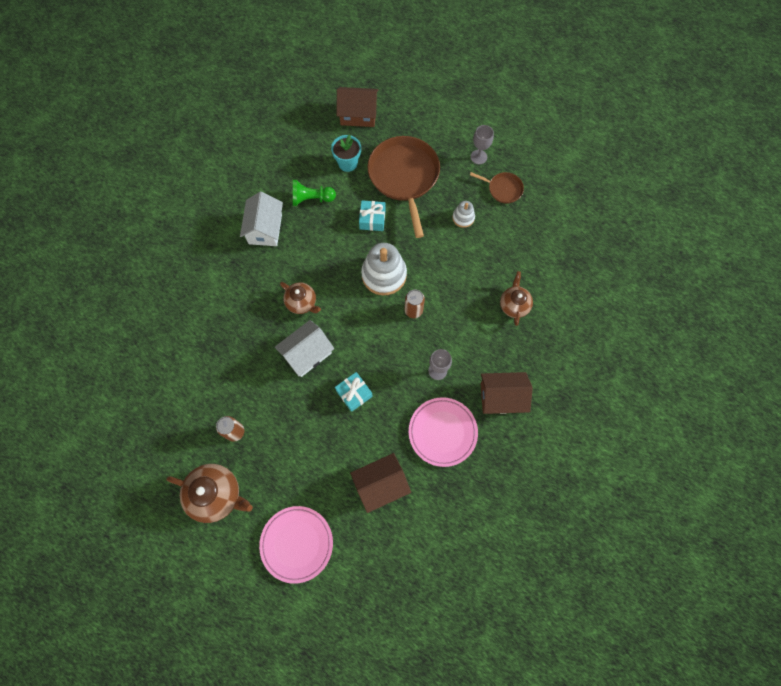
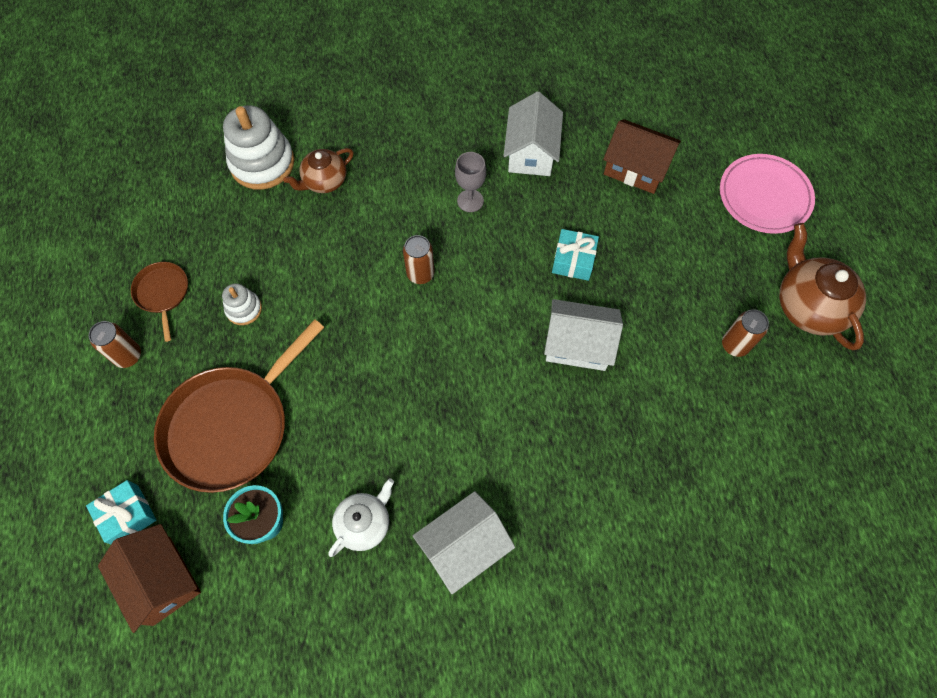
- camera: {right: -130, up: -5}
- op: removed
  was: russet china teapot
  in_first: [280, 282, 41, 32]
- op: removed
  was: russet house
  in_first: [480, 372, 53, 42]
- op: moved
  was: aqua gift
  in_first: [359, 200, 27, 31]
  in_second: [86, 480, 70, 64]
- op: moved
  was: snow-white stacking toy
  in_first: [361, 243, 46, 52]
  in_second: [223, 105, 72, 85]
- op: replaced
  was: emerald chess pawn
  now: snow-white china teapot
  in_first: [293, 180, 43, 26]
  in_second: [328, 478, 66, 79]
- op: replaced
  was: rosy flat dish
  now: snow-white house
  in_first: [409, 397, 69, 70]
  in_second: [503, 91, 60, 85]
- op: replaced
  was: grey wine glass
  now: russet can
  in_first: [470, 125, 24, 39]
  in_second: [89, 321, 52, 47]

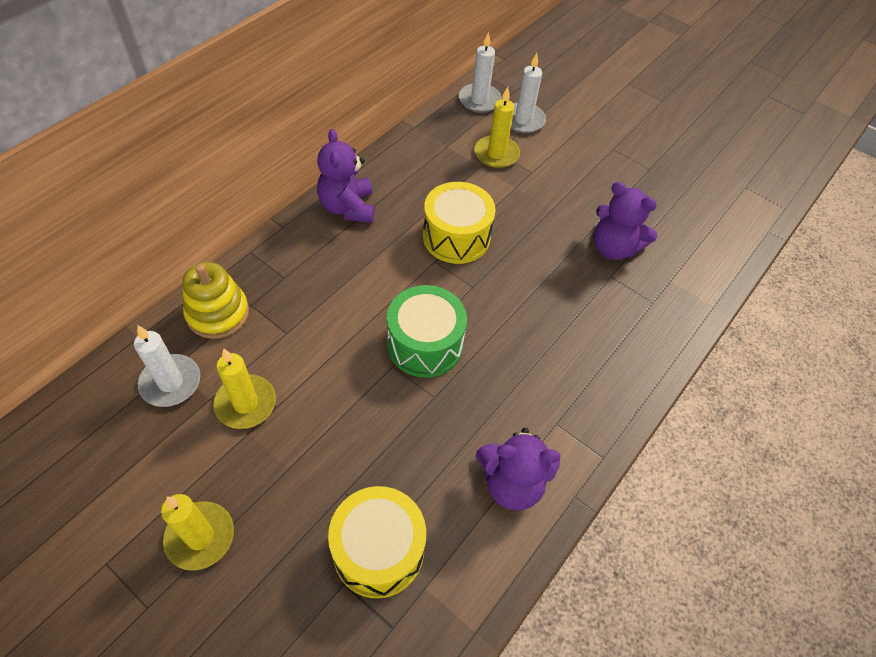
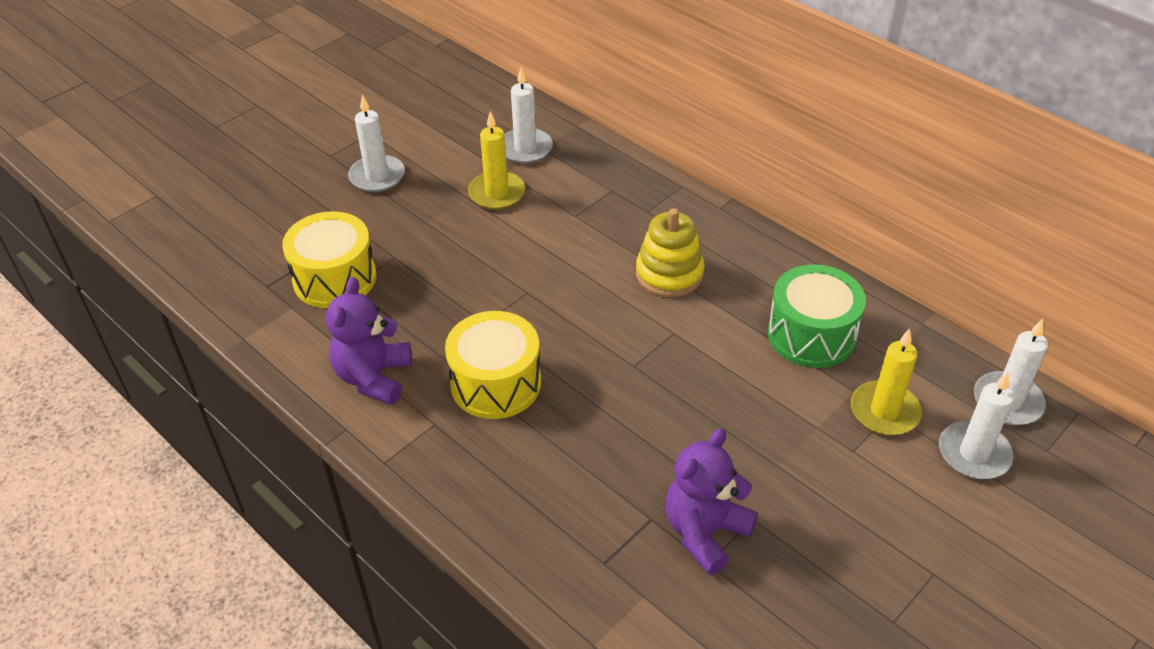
- camera: {right: 100, up: -10}
- op: removed
  was: purple stuffed bear
  in_first: [317, 129, 58, 94]
- op: moved
  was: golden stacking toy
  in_first: [182, 262, 67, 77]
  in_second: [636, 208, 69, 89]
- op: moved
  was: emerald toy drum
  in_first: [387, 285, 80, 93]
  in_second: [768, 264, 98, 104]
- op: moved
  was: golden toy drum
  in_first: [423, 182, 73, 82]
  in_second: [445, 311, 96, 108]
- op: recoloured
  was: golden wax candle
  now: snow-white wax candle
  in_first: [161, 494, 73, 77]
  in_second: [348, 94, 57, 98]

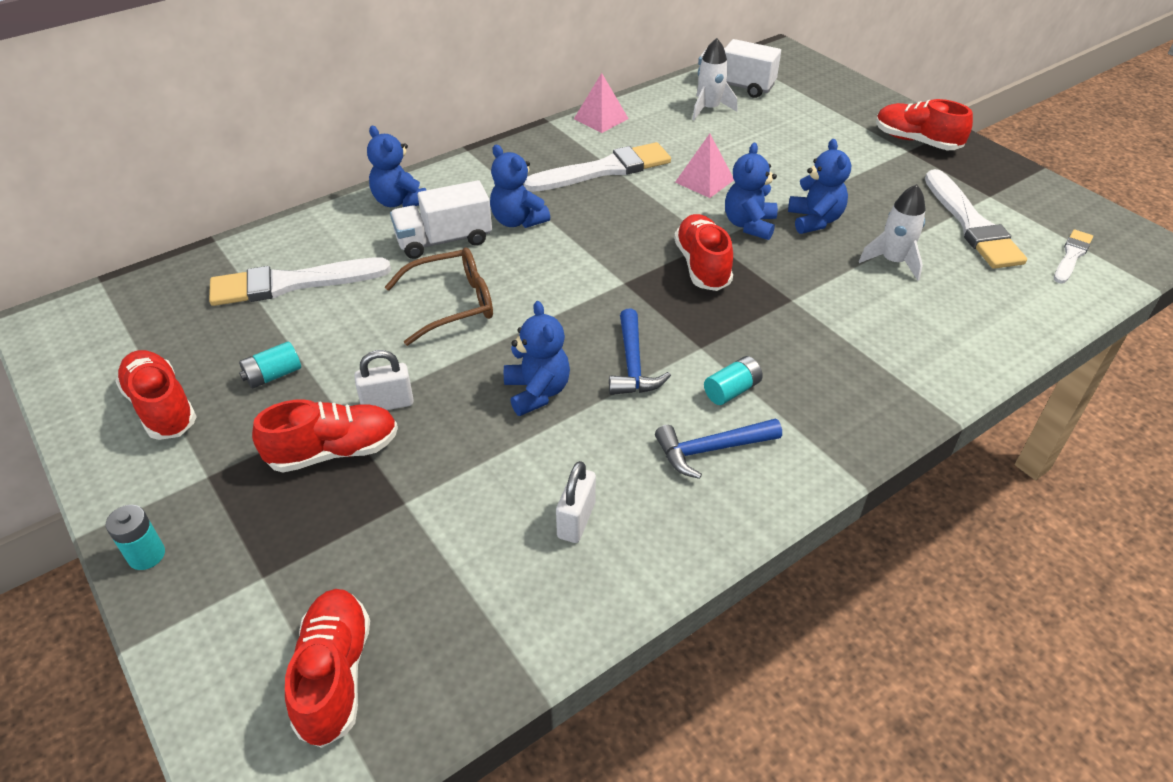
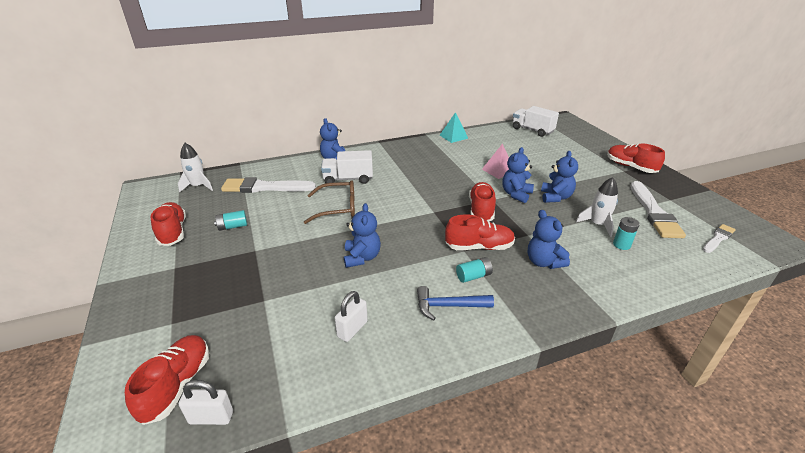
- camera: {right: 15, up: -10}
- op: removed
  was: snow-white paint brush
  in_first: [524, 142, 147, 50]
- op: removed
  was: blue claw hammer
  in_first: [609, 309, 62, 86]
- op: moved
  was: aqua AA battery
  in_first: [106, 505, 59, 65]
  in_second: [613, 217, 26, 33]
- op: moved
  was: crimson shoe
  in_first: [252, 399, 146, 74]
  in_second: [445, 214, 70, 36]
- op: moved
  was: snow-white small lock
  in_first: [354, 350, 60, 60]
  in_second: [179, 380, 54, 45]
- op: moved
  was: blue stuffed bear
  in_first: [490, 145, 60, 83]
  in_second: [528, 210, 42, 59]
- op: moved
  was: snow-white toy rocket
  in_first: [692, 38, 45, 82]
  in_second: [178, 143, 35, 50]
- op: recoloured
  was: rosy pyramid
  now: aqua pyramid
  in_first: [574, 73, 55, 60]
  in_second: [440, 112, 28, 31]

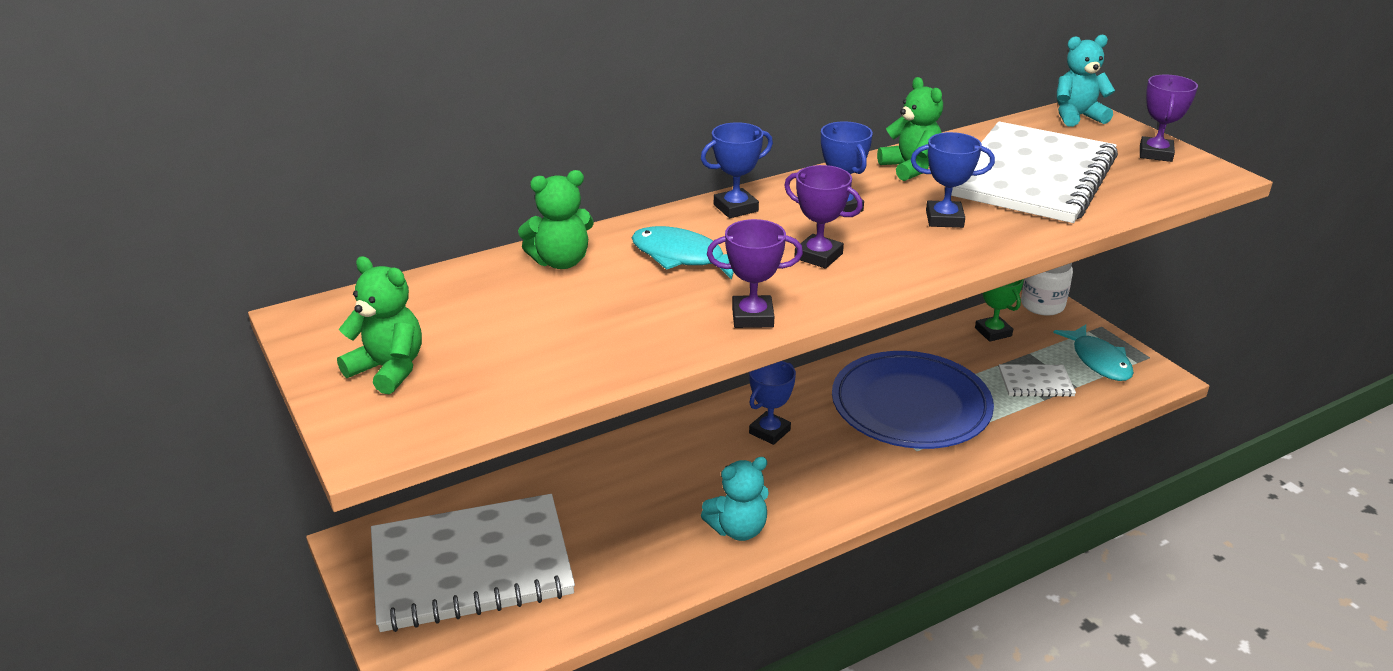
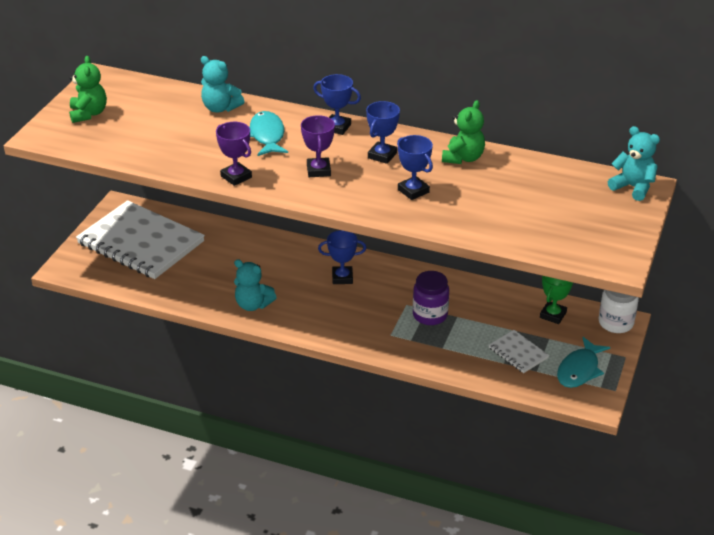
- camera: {right: 50, up: 5}
- op: removed
  was: snow-white notepad
  in_first: [951, 121, 167, 102]
- op: removed
  was: purple trophy
  in_first: [1140, 75, 58, 87]
- op: replaced
  was: blue flat dish
  now: purple jam jar
  in_first: [832, 351, 162, 98]
  in_second: [413, 271, 36, 54]
- op: recoloured
  was: emerald stuffed bear
  now: aqua stuffed bear
  in_first: [518, 170, 76, 99]
  in_second: [201, 56, 44, 57]

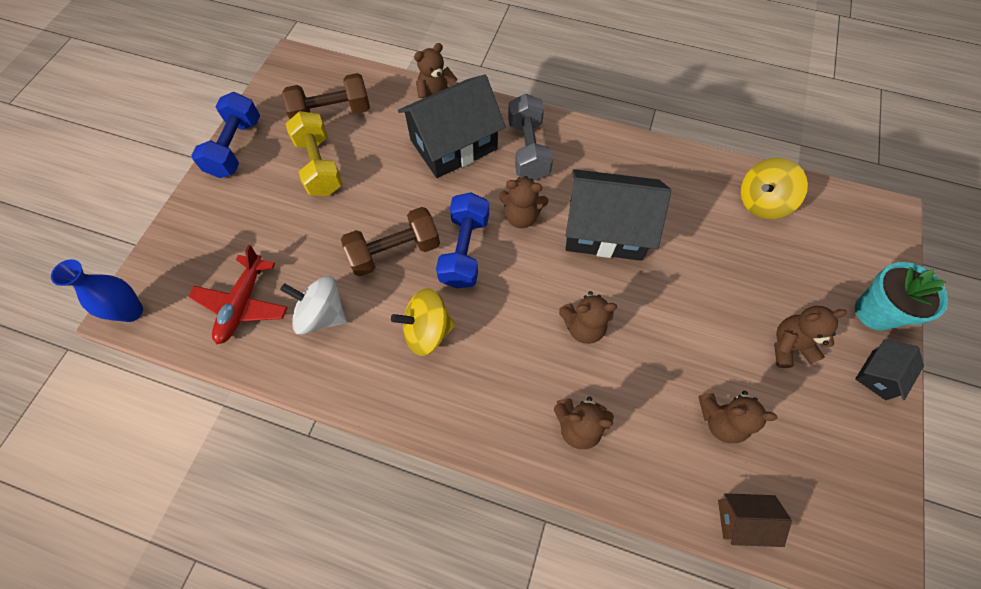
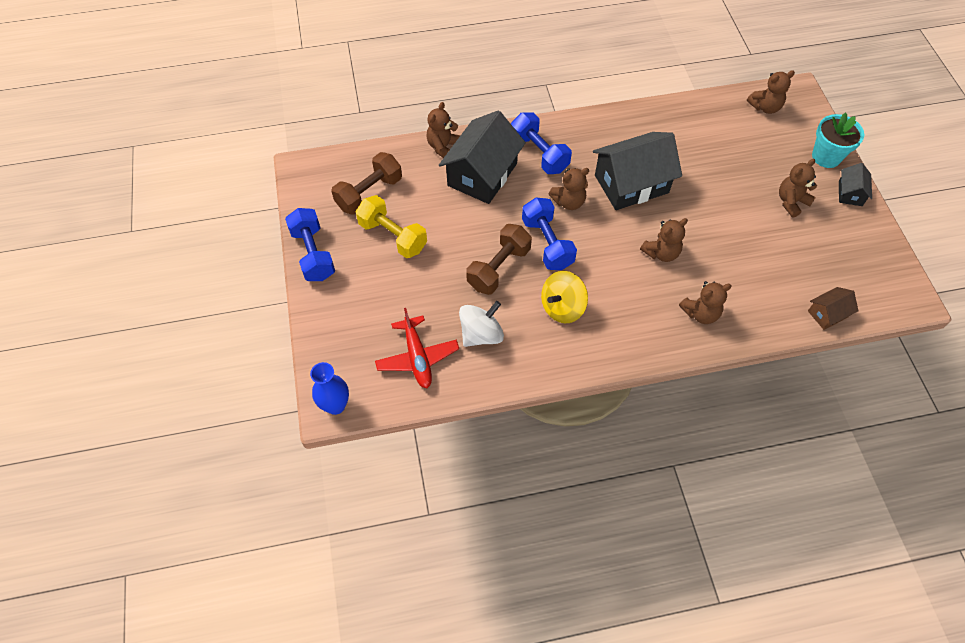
- camera: {right: -30, up: -5}
- op: removed
  was: golden toy top
  in_first: [741, 158, 67, 61]
- op: moved
  was: russet stuffed bear
  in_first: [698, 391, 79, 52]
  in_second: [747, 70, 48, 44]
- op: recoloured
  was: grey hand weight
  now: blue hand weight
  in_first: [508, 93, 45, 88]
  in_second: [511, 112, 61, 62]
- op: turned
  was: snow-white toy top
  in_first: [280, 276, 67, 59]
  in_second: [459, 301, 45, 46]
  clockwise: 150

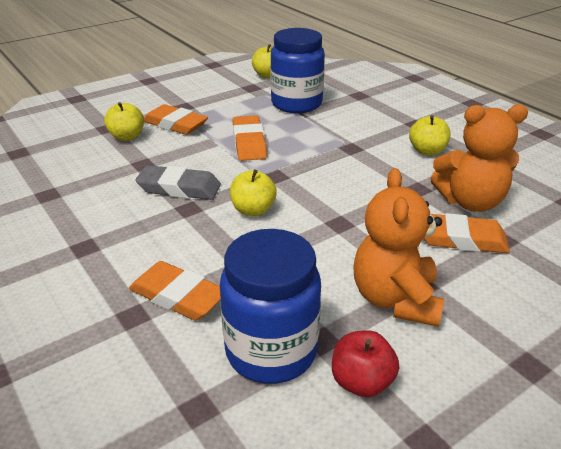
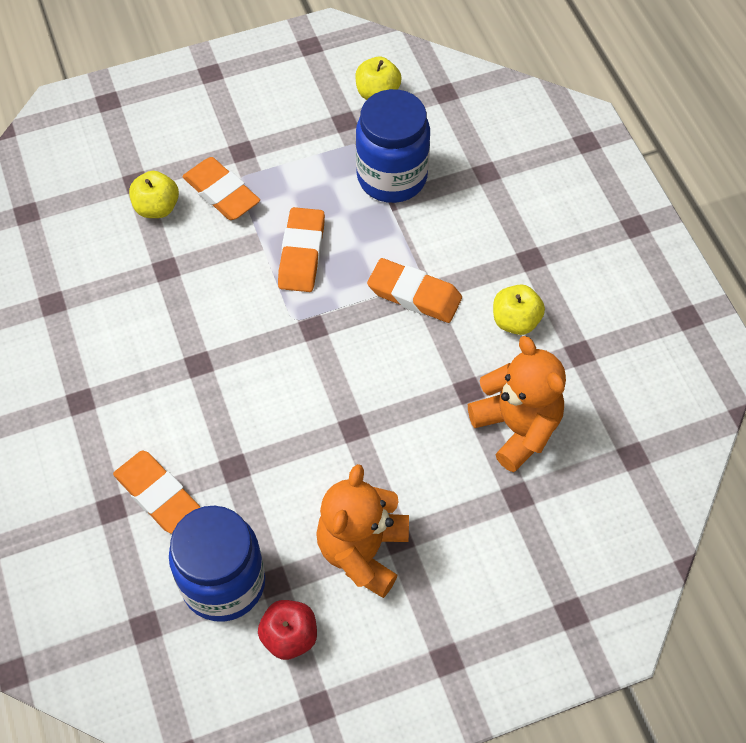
- camera: {right: 15, up: 25}
- op: removed
  was: grey eraser
  in_first: [136, 165, 85, 35]
- op: removed
  was: golden apple fruit
  in_first: [230, 169, 47, 47]
- op: moved
  was: orange-coloured eraser
  in_first: [424, 213, 86, 40]
  in_second: [367, 258, 95, 65]
- op: turned
  was: orange-coloured stuffed bear
  in_first: [431, 104, 97, 108]
  in_second: [468, 336, 98, 136]
  clockwise: -135

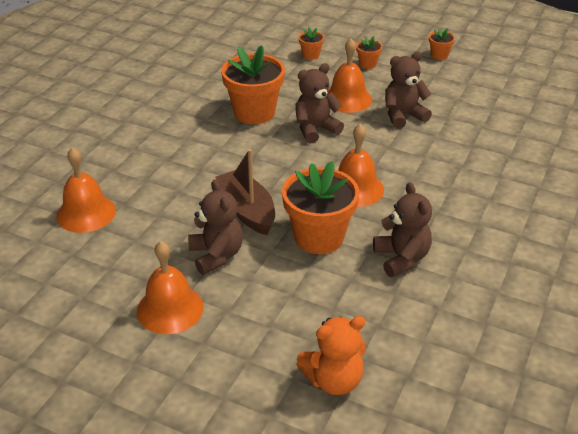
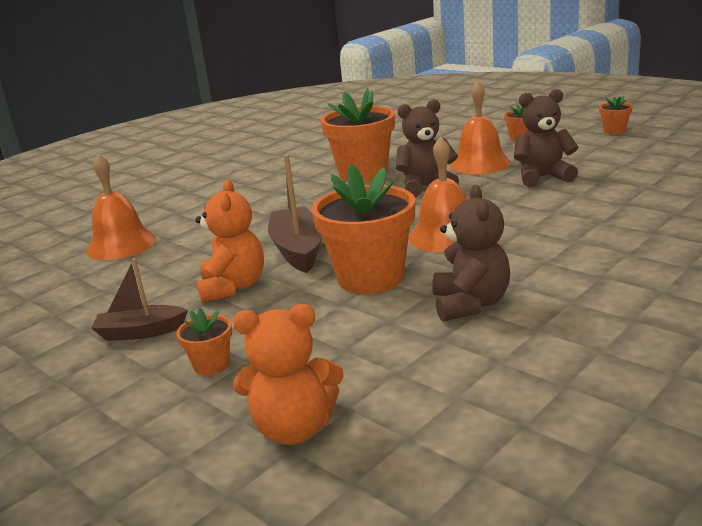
- camera: {right: 20, up: -15}
- op: moved
  was: orange-coloured flower pot
  in_first: [299, 27, 25, 33]
  in_second: [176, 307, 56, 69]
- op: replaced
  was: orange-coloured bell
  now: russet toy boat
  in_first: [137, 241, 67, 93]
  in_second: [91, 258, 97, 83]
- op: recoloured
  was: russet stuffed bear
  now: orange-coloured stuffed bear
  in_first: [188, 179, 55, 96]
  in_second: [195, 180, 69, 123]

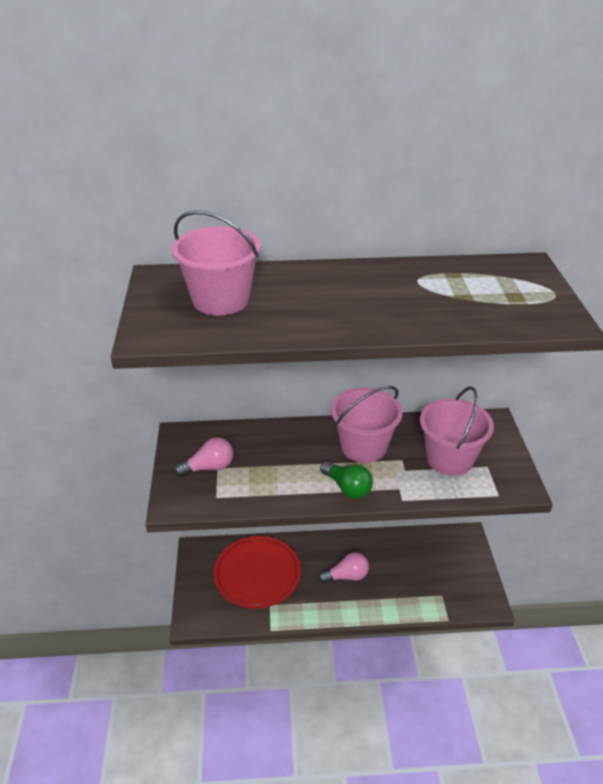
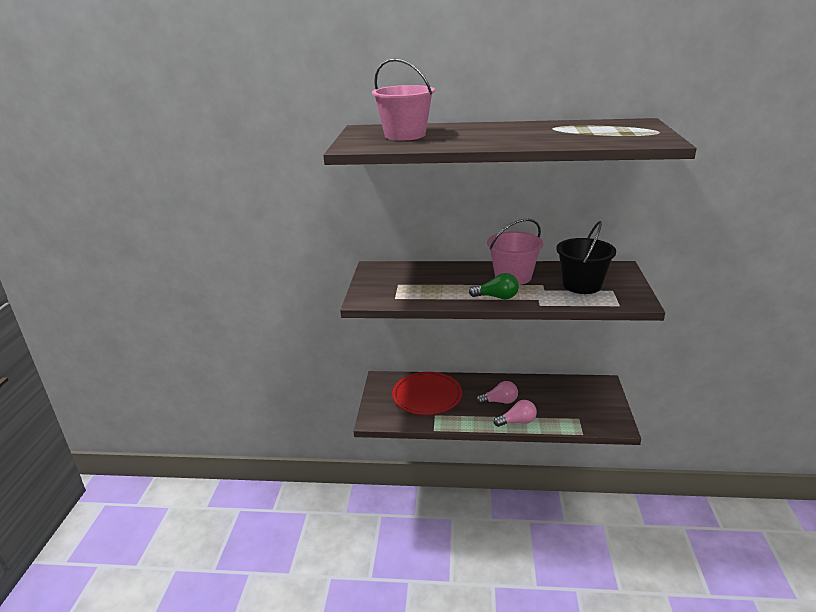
- camera: {right: 10, up: -10}
- op: moved
  was: rosy bulb
  in_first: [174, 437, 59, 40]
  in_second: [493, 400, 44, 27]
- op: recoloured
  was: rosy pail
  now: ebony pail
  in_first: [420, 387, 74, 89]
  in_second: [556, 221, 60, 73]
- op: turned
  was: emerald bulb
  in_first: [320, 461, 53, 38]
  in_second: [469, 273, 50, 26]
  clockwise: -45

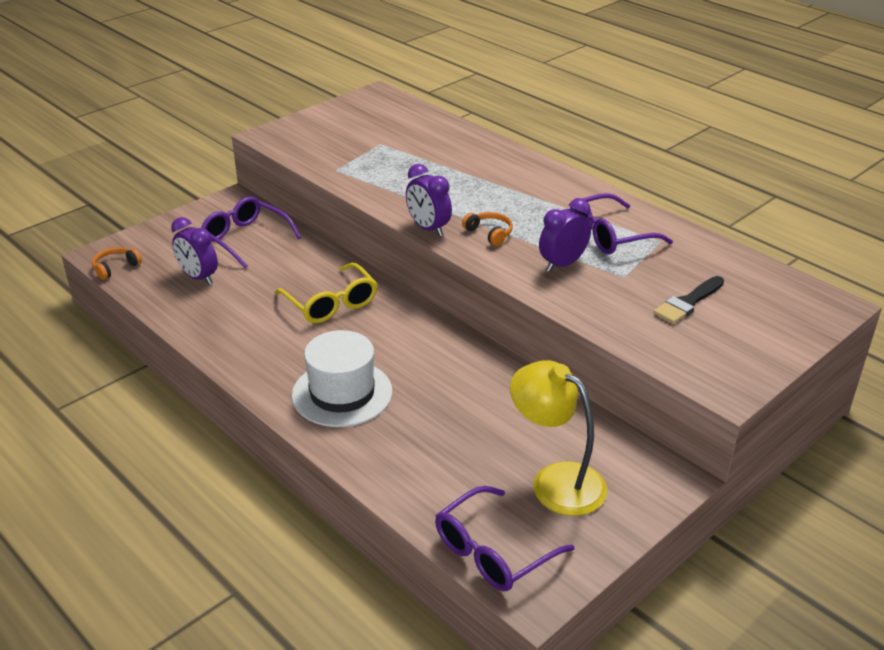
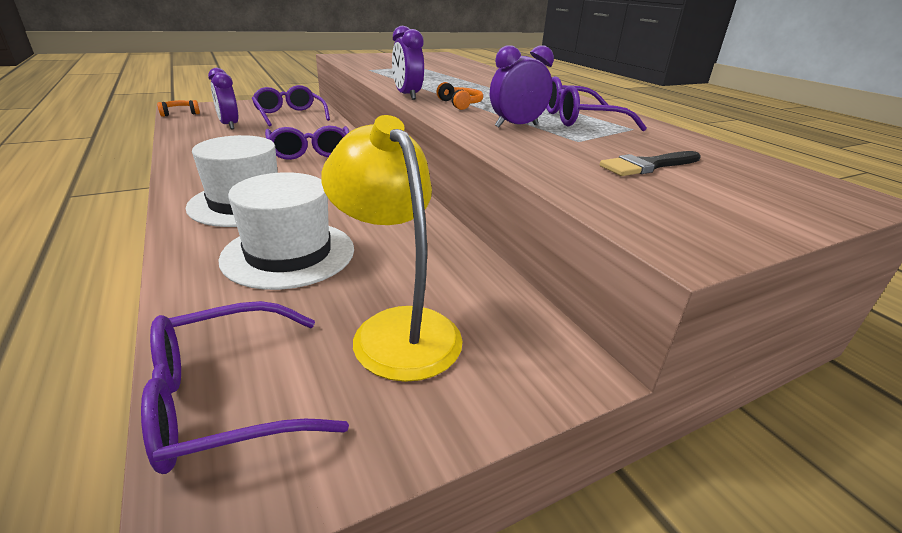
- camera: {right: 15, up: -5}
- op: added
  now: snow-white tall hat
  in_second: [218, 172, 136, 118]
- op: recoloured
  was: golden spectacles
  now: purple spectacles
  in_first: [275, 263, 103, 60]
  in_second: [265, 125, 84, 35]

